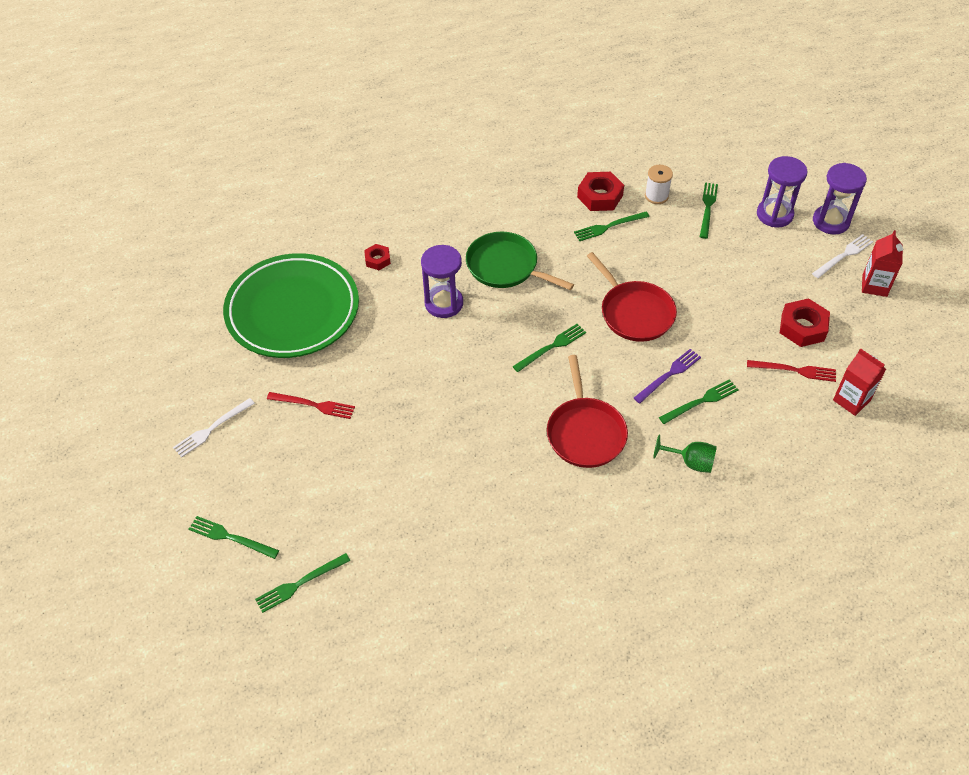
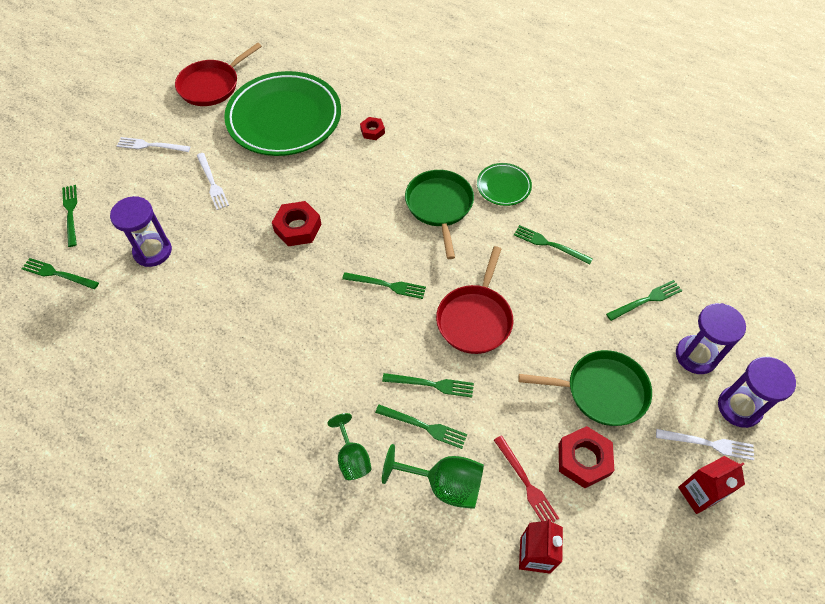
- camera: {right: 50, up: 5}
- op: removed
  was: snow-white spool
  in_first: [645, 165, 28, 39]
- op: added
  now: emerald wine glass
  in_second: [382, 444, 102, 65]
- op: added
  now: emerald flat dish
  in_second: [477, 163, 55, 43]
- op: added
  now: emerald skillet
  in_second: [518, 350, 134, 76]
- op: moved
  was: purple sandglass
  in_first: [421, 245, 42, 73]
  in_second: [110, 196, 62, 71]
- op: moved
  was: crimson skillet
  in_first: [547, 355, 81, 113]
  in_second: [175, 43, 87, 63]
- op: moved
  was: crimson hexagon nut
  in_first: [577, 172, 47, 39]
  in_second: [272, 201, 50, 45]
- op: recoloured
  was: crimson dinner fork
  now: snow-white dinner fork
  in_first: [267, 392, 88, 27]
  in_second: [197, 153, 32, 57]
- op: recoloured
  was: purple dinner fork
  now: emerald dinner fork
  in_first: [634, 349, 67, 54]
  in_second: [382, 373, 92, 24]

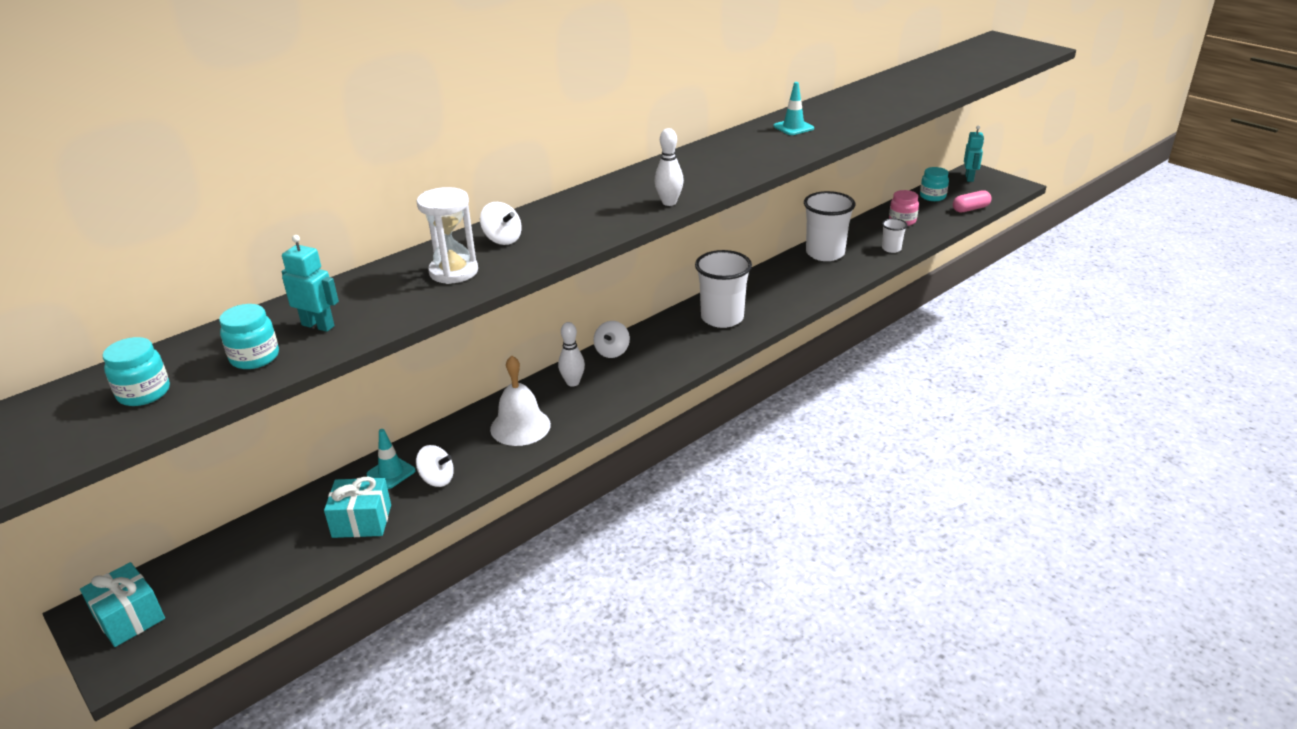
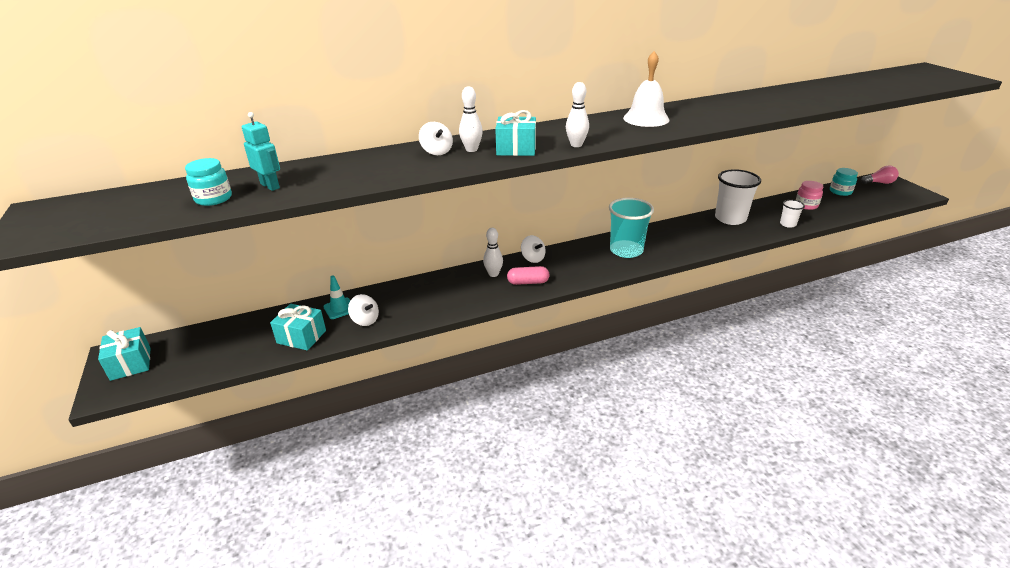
- camera: {right: 20, up: 0}
- op: removed
  was: aqua jam jar
  in_first: [102, 337, 68, 69]
- op: removed
  was: snow-white sandglass
  in_first: [417, 187, 61, 97]
- op: removed
  was: aqua traffic cone
  in_first: [773, 82, 41, 53]
- op: added
  now: snow-white bowling pin
  in_second: [459, 86, 24, 66]
- op: added
  now: aqua gift
  in_second: [495, 110, 41, 46]
- op: moved
  was: snow-white bell
  in_first: [490, 355, 61, 91]
  in_second: [623, 51, 46, 76]
- op: moved
  was: rosy capsule
  in_first: [953, 190, 39, 23]
  in_second: [507, 266, 43, 19]
- op: replaced
  was: aqua toy robot
  now: rosy bulb
  in_first: [964, 125, 20, 57]
  in_second: [861, 165, 38, 19]
- op: recoloured
  was: snow-white tumbler
  now: aqua tumbler
  in_first: [695, 250, 57, 78]
  in_second: [609, 198, 45, 60]
- op: turned
  was: snow-white toy top
  in_first: [594, 321, 36, 37]
  in_second: [521, 235, 25, 28]
  clockwise: -75

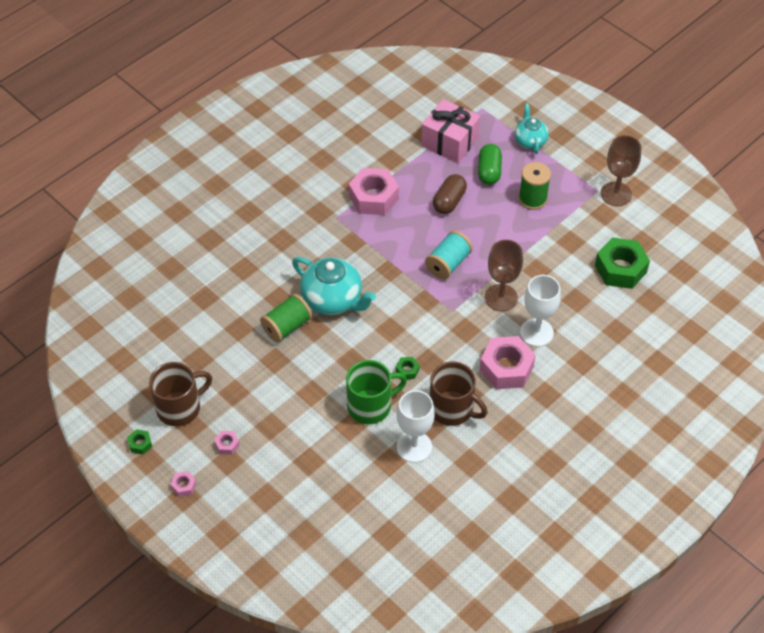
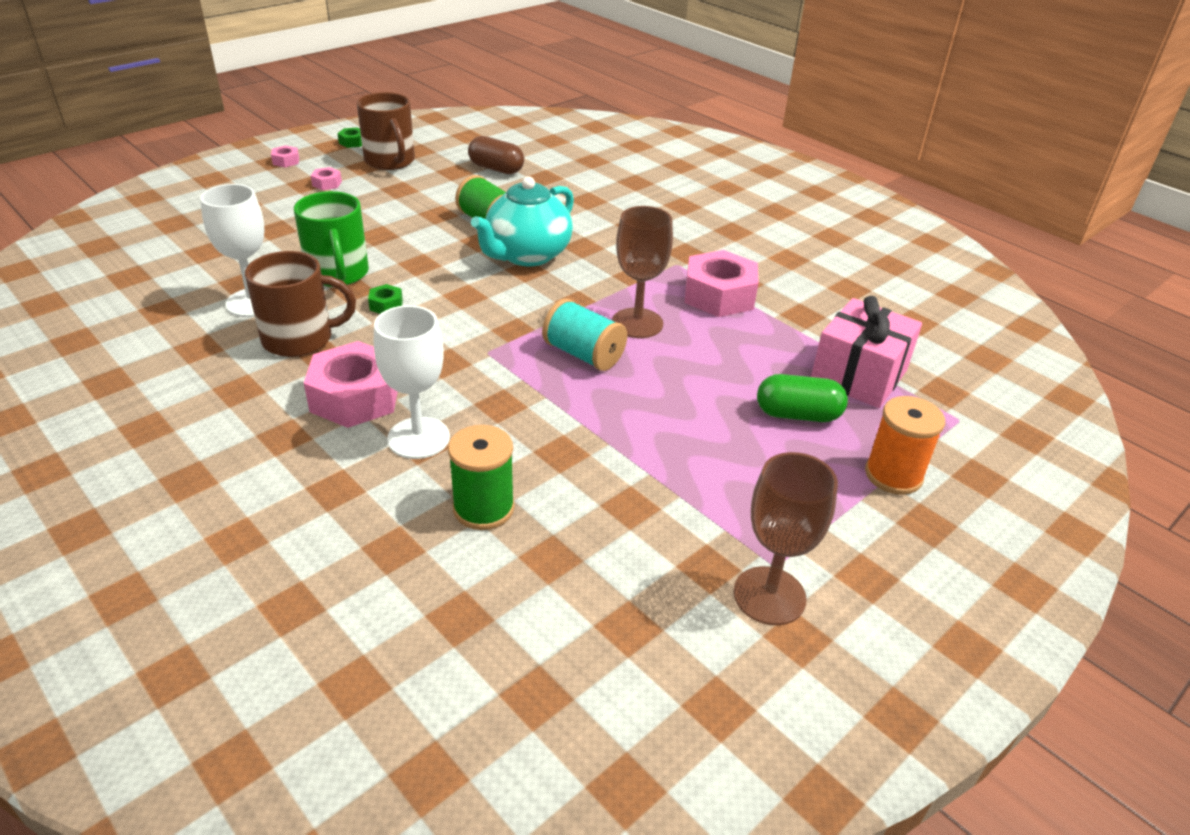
- camera: {right: 90, up: -15}
- op: removed
  was: emerald hexagon nut
  in_first: [595, 237, 55, 52]
- op: moved
  was: russet capsule
  in_first: [433, 174, 34, 40]
  in_second: [468, 136, 56, 38]
- op: moved
  was: russet wine glass
  in_first: [485, 240, 38, 71]
  in_second: [612, 206, 61, 132]
- op: moved
  was: emerald spool
  in_first: [519, 162, 32, 48]
  in_second: [448, 425, 66, 105]
- op: replaced
  was: aqua china teapot
  now: orange-coloured spool
  in_first: [515, 103, 34, 51]
  in_second: [865, 396, 80, 99]
- op: turned
  was: russet mug
  in_first: [430, 361, 58, 65]
  in_second: [245, 251, 111, 106]
  clockwise: -135

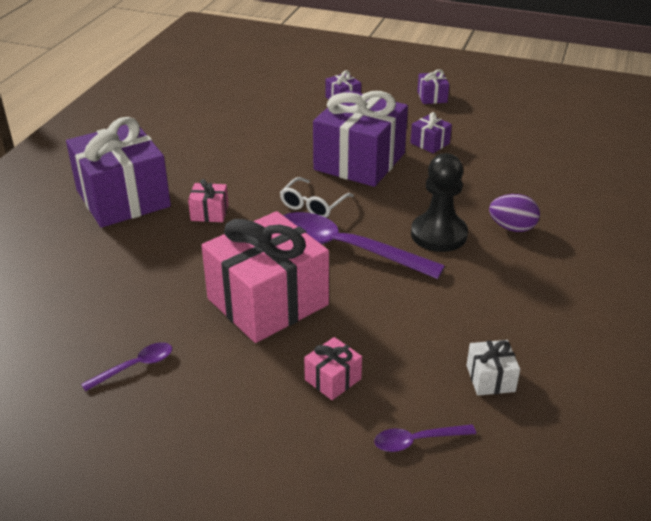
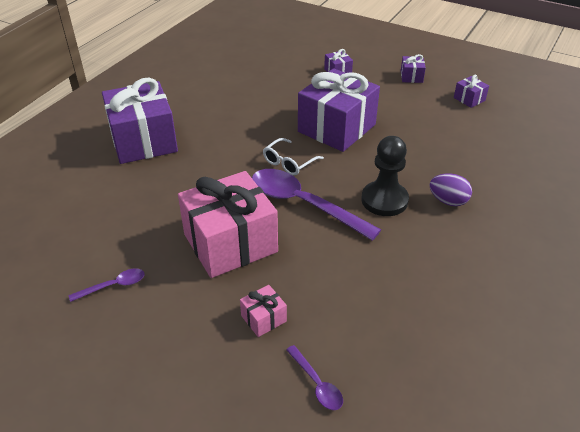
- camera: {right: 10, up: 5}
- op: removed
  was: rosy gift
  in_first: [188, 179, 41, 43]
- op: removed
  was: snow-white gift
  in_first: [467, 340, 53, 55]
- op: moved
  was: purple gift
  in_first: [411, 112, 41, 41]
  in_second: [454, 75, 35, 33]
- op: turned
  was: purple teaspoon
  in_first: [374, 424, 102, 28]
  in_second: [286, 345, 57, 65]
  clockwise: -120

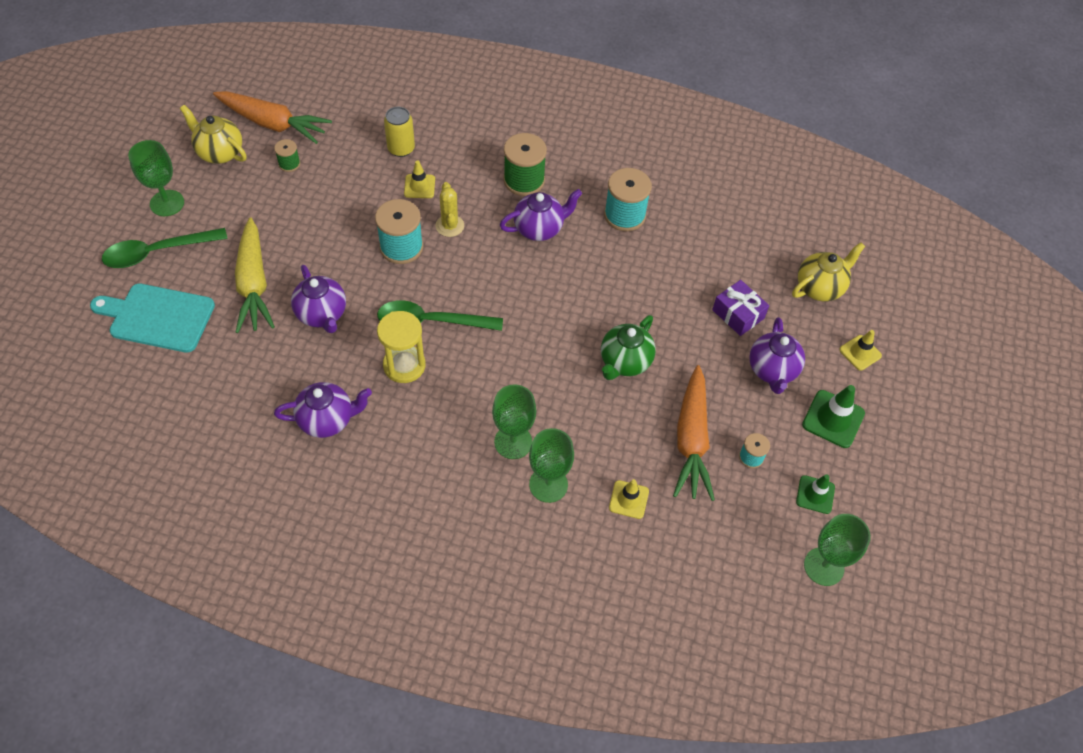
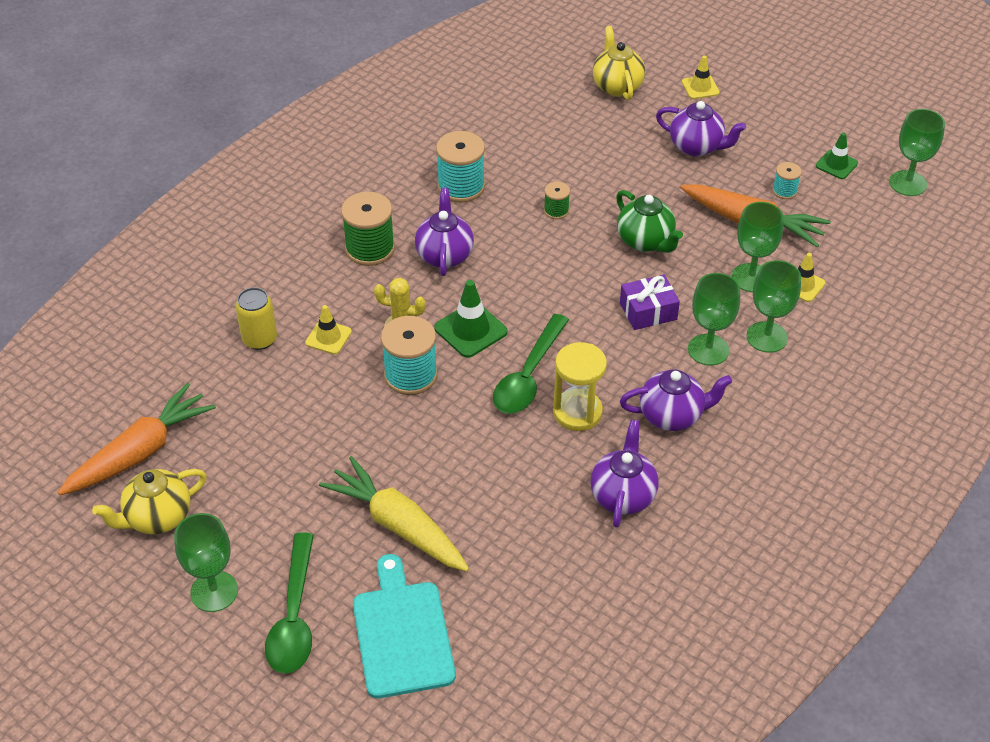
- camera: {right: -65, up: -10}
- op: added
  now: emerald wine glass
  in_second: [732, 202, 52, 90]
- op: moved
  was: emerald spool
  in_first: [274, 139, 26, 33]
  in_second: [544, 182, 26, 37]
- op: moved
  was: purple china teapot
  in_first: [291, 265, 55, 68]
  in_second: [620, 369, 112, 62]
- op: moved
  was: purple gift
  in_first: [712, 280, 57, 56]
  in_second: [620, 274, 60, 56]
- op: moved
  was: emerald traffic cone
  in_first: [802, 385, 63, 63]
  in_second: [434, 280, 74, 78]
- op: turned
  was: aqua chopping board
  in_first: [90, 284, 125, 69]
  in_second: [353, 554, 103, 144]
  clockwise: 135
- op: turned
  was: golden toy carrot
  in_first: [235, 217, 40, 116]
  in_second: [319, 456, 150, 116]
  clockwise: -150

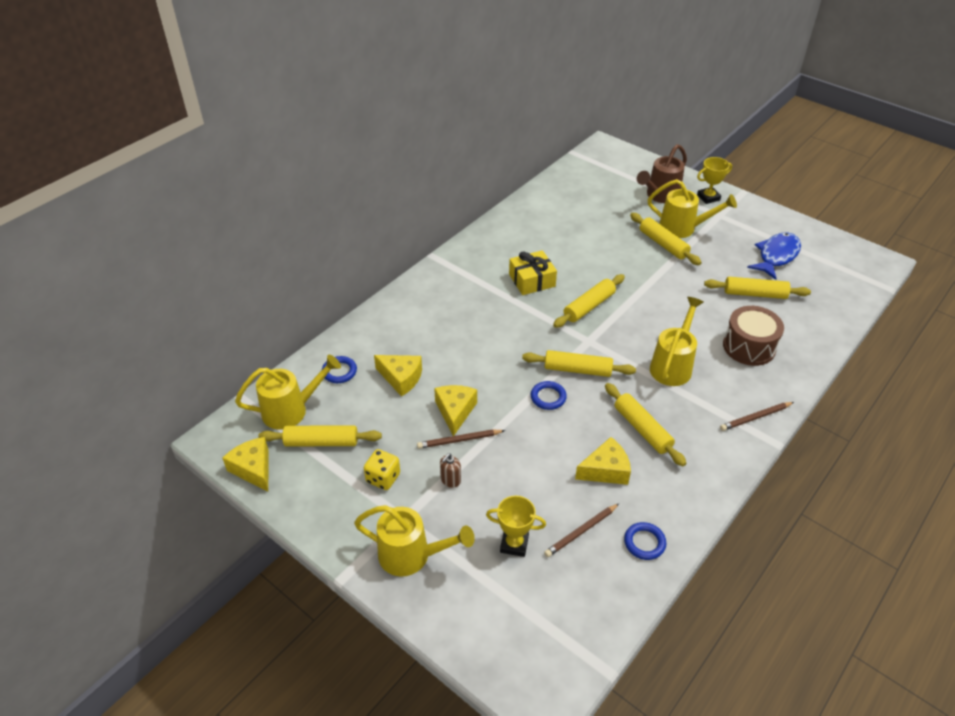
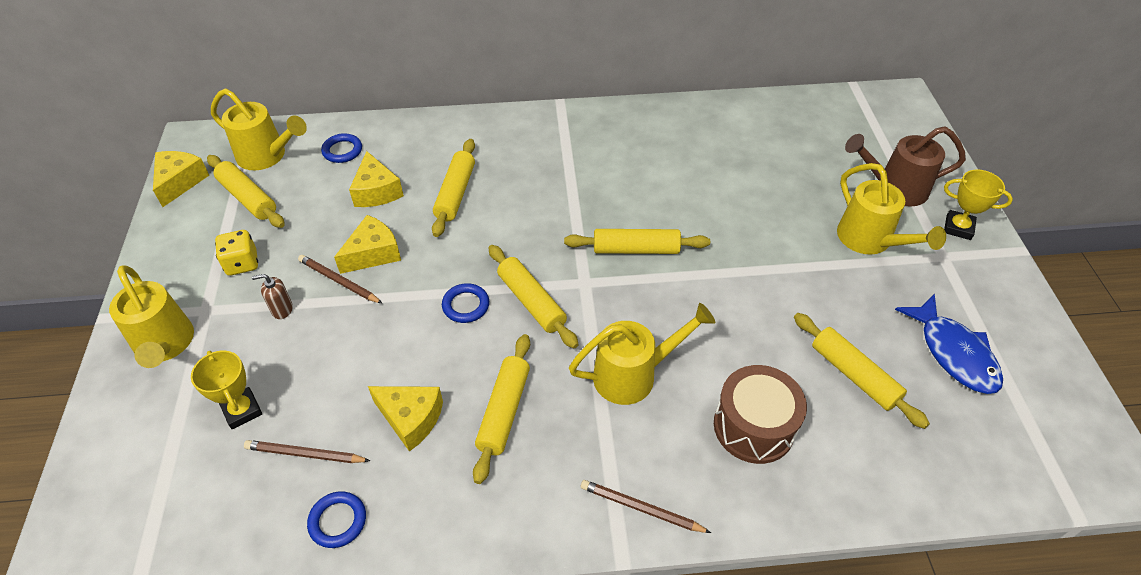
- camera: {right: 45, up: 5}
- op: removed
  was: golden gift
  in_first: [509, 250, 48, 45]
- op: moved
  was: golden pastry roller
  in_first: [630, 213, 72, 52]
  in_second: [432, 139, 43, 98]
- op: turned
  was: blue fish figure
  in_first: [747, 233, 54, 47]
  in_second: [895, 294, 108, 100]
  clockwise: 75

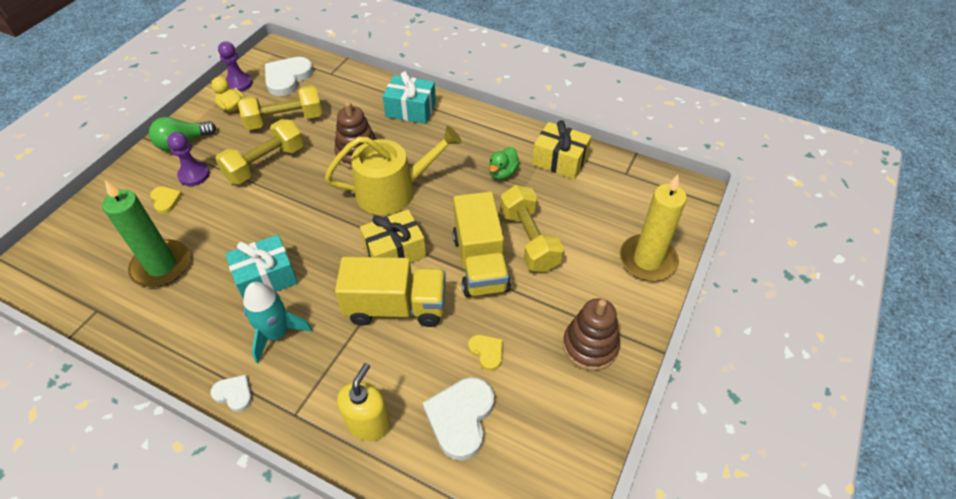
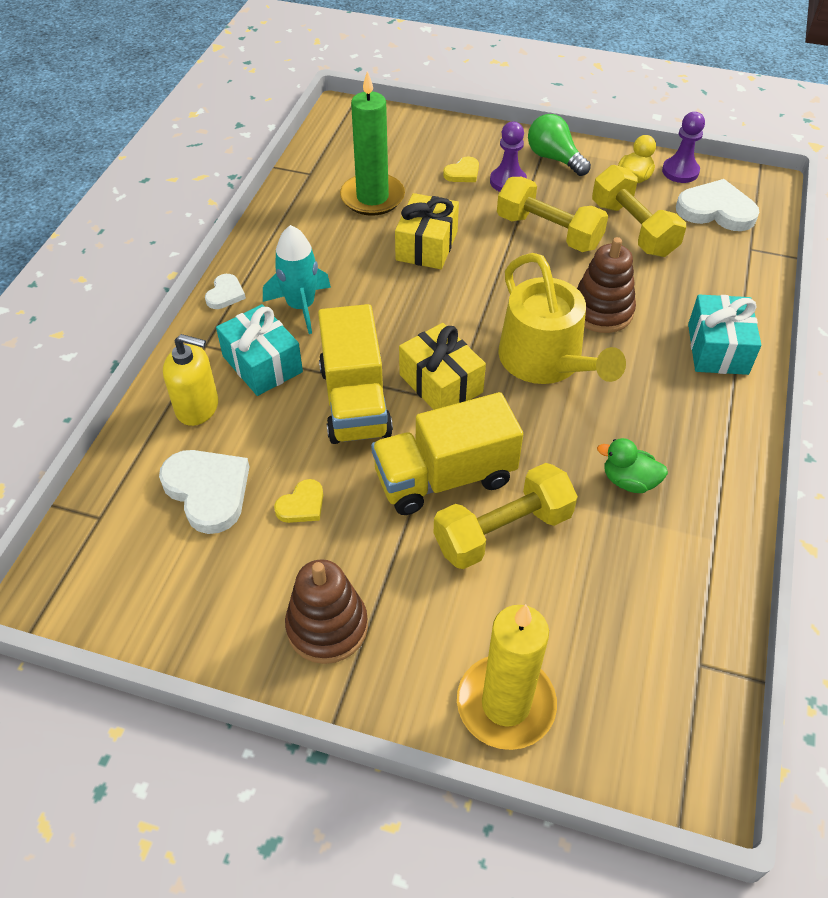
- camera: {right: 80, up: 0}
- op: moved
  was: aqua gift
  in_first: [225, 234, 73, 65]
  in_second: [216, 304, 87, 92]
- op: moved
  was: golden gift
  in_first: [532, 120, 59, 59]
  in_second: [395, 193, 64, 76]
- op: turned
  was: snow-white heart shape
  in_first: [423, 377, 71, 83]
  in_second: [159, 450, 90, 84]
  clockwise: 45

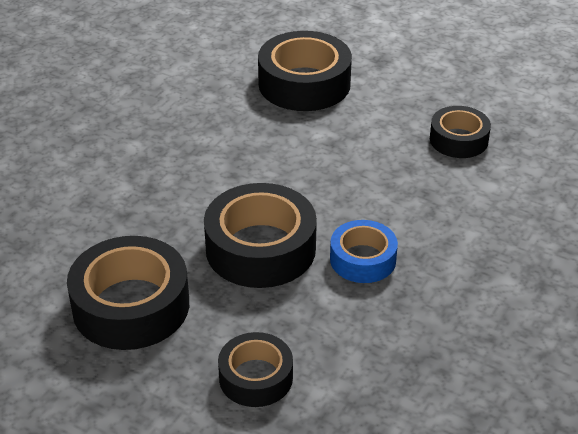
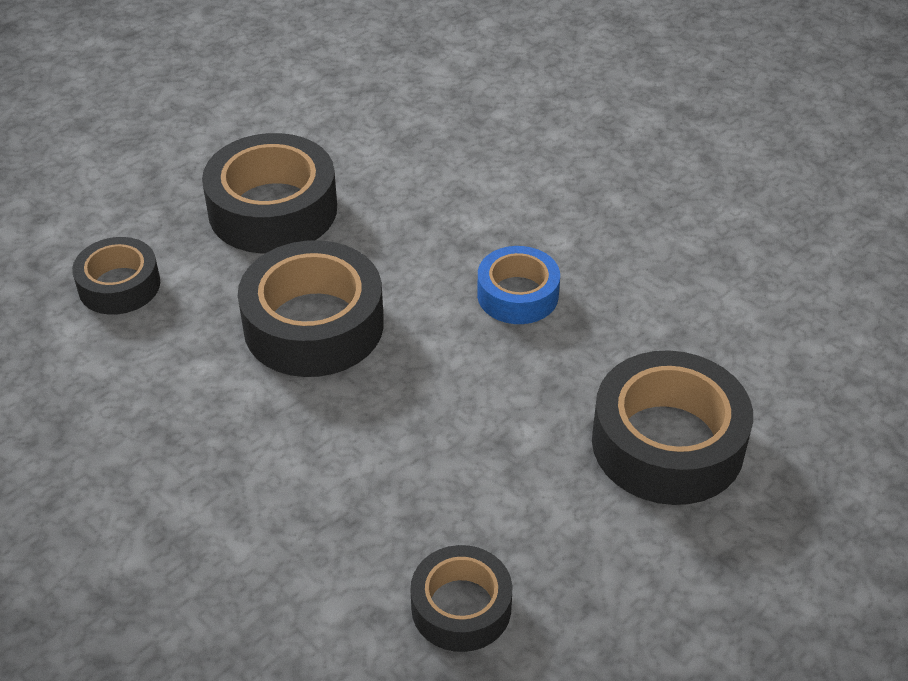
- camera: {right: 105, up: 5}
- op: moved
  was: blue sticky tape
  in_first: [330, 220, 68, 63]
  in_second: [477, 246, 83, 78]

